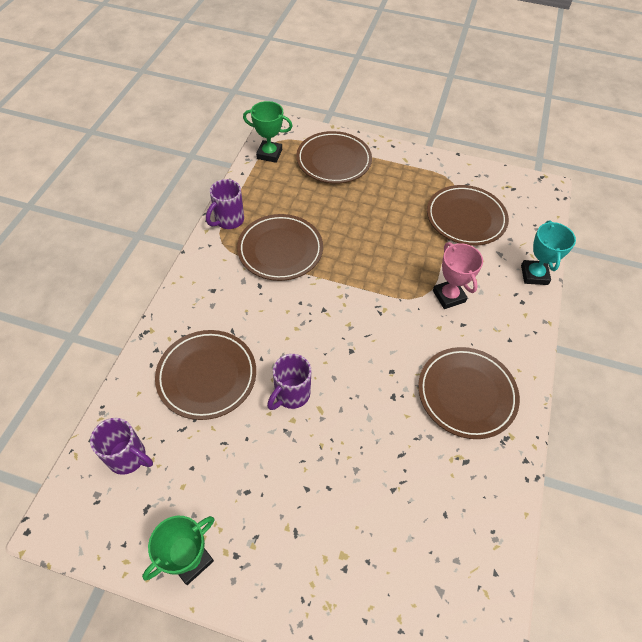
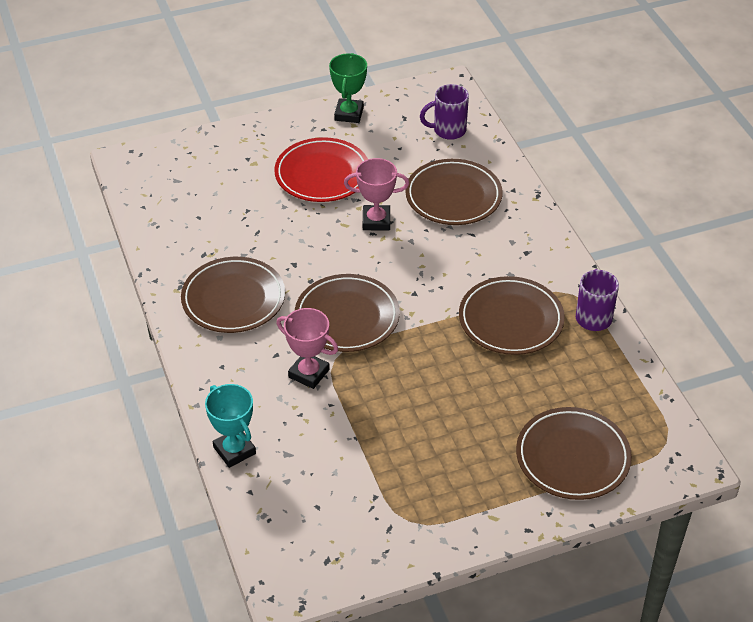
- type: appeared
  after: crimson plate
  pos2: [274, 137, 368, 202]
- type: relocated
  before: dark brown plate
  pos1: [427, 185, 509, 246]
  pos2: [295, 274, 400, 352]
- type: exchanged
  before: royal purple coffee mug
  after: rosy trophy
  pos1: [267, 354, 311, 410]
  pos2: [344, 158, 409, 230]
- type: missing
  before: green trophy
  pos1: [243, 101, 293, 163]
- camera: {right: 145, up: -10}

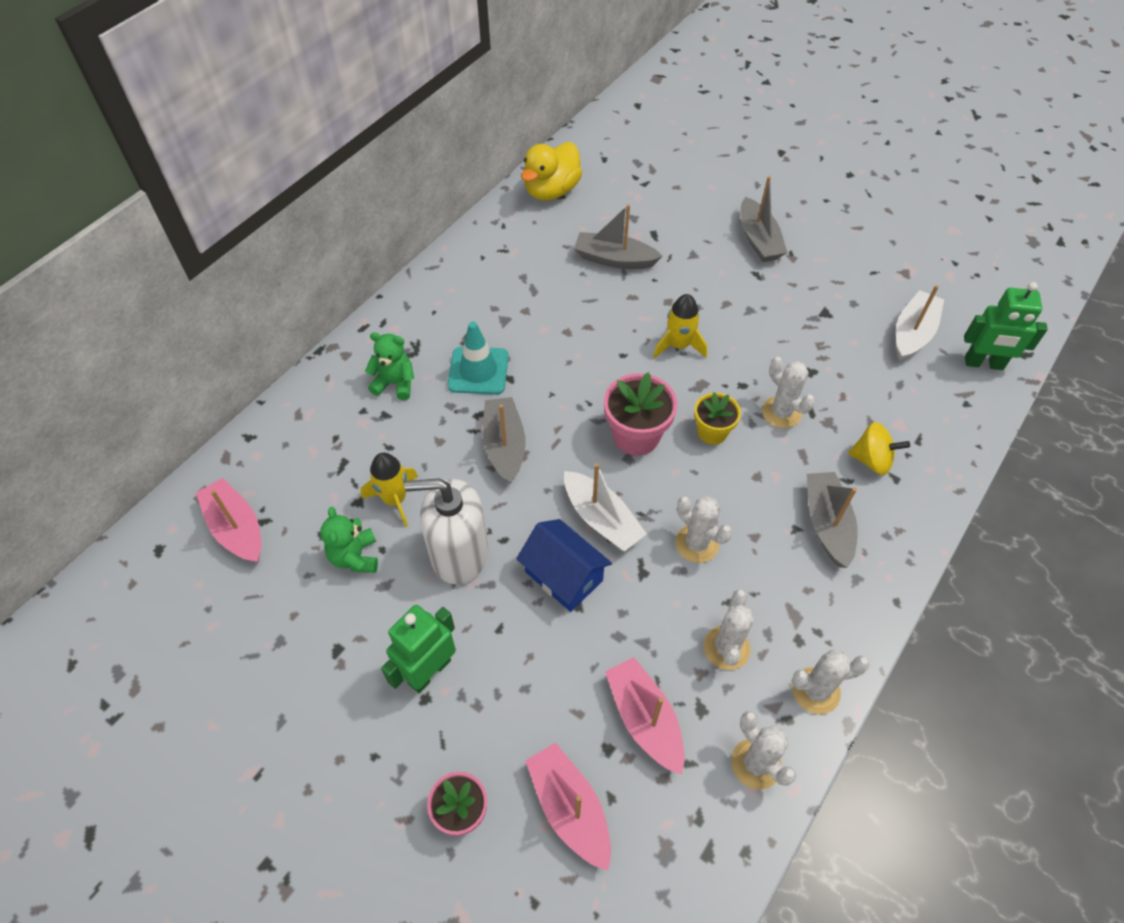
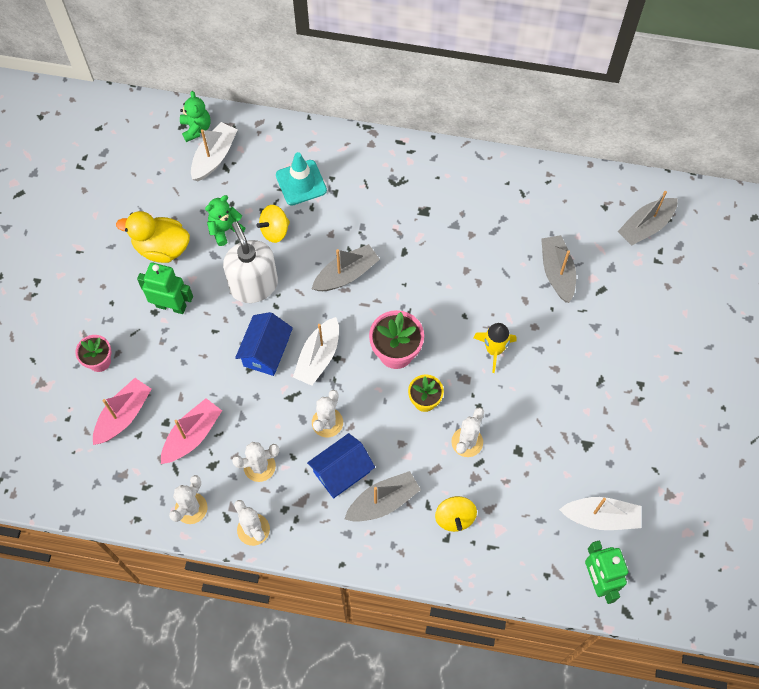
- type: relocated
  before: golden toy duck
  pos1: [521, 142, 582, 201]
  pos2: [116, 211, 190, 263]
- type: relocated
  before: green teddy
  pos1: [365, 332, 414, 400]
  pos2: [180, 91, 211, 142]
- type: colour
  before: rosy boat
  after: white boat
  pos1: [196, 478, 261, 563]
  pos2: [191, 122, 238, 181]
- type: exchanged
  before: golden toy rocket
  after: golden spinning top
  pos1: [361, 452, 418, 527]
  pos2: [256, 205, 290, 243]
- type: relocated
  before: turquoise road cone
  pos1: [448, 322, 509, 395]
  pos2: [276, 152, 327, 206]
- type: appeared
  after: royal blue cottage
  pos2: [307, 433, 375, 498]
- type: relocated
  before: grey boat
  pos1: [741, 176, 787, 262]
  pos2: [618, 191, 678, 246]
- camera: {right: 65, up: 10}

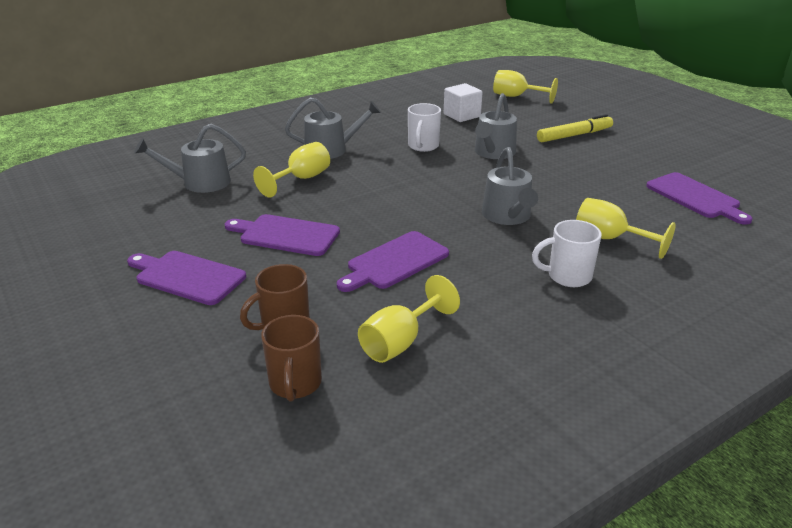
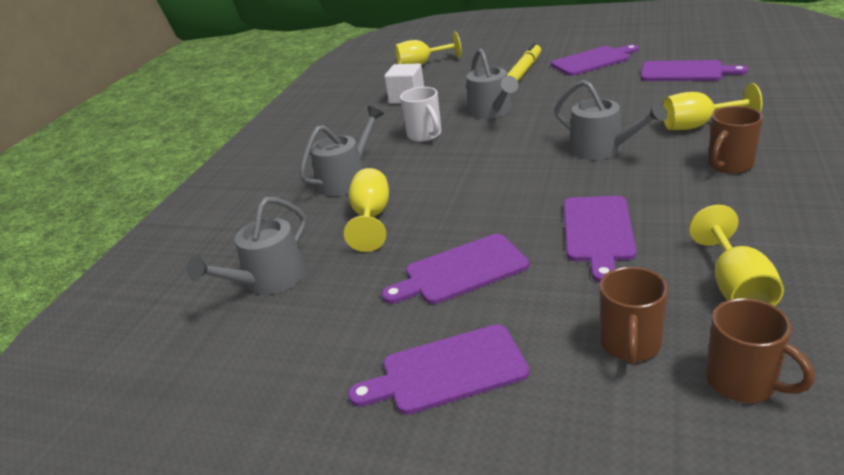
- type: appeared
  after: royal purple chopping board
  pos2: [551, 44, 639, 76]
- type: colour
  before: white coffee mug
  after: dark brown coffee mug
  pos1: [532, 220, 602, 287]
  pos2: [708, 106, 763, 174]
- camera: {right: -35, up: 0}

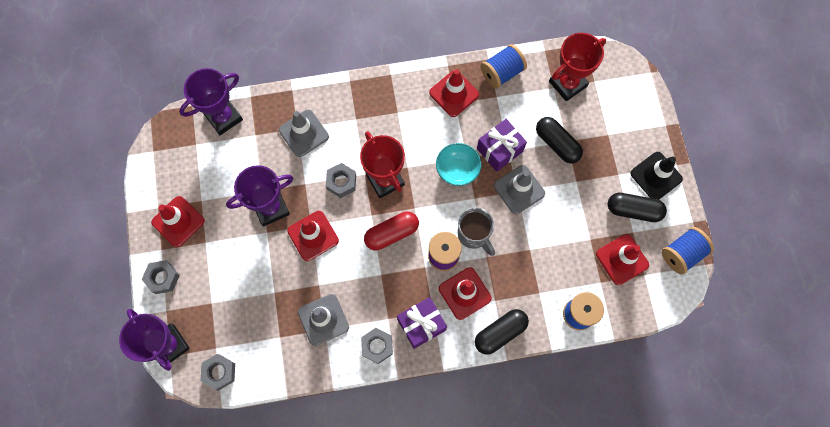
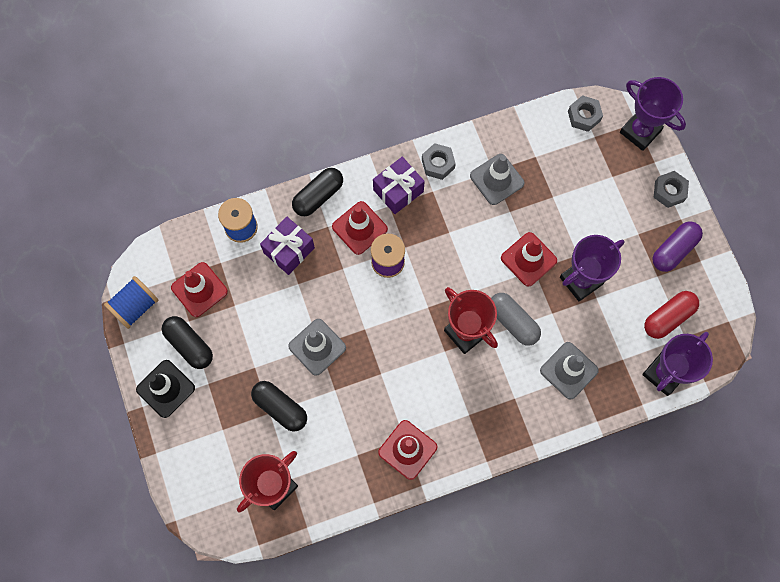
- type: spun
  before: jet-black pill
  pos1: [608, 193, 667, 222]
  pos2: [162, 316, 213, 369]
  turn: 45
- type: relocated
  before: royal purple gift
  pos1: [477, 119, 527, 172]
  pos2: [260, 217, 315, 275]
- type: exchanged
  before: grey nut
  after: grey pill
  pos1: [326, 163, 356, 198]
  pos2: [491, 293, 541, 346]
- type: relocated
  before: crimson pill
  pos1: [364, 212, 419, 250]
  pos2: [644, 291, 699, 339]
- type: exchanged
  before: crimson road cone
  after: royal purple pill
  pos1: [151, 196, 205, 247]
  pos2: [652, 221, 703, 272]
- type: missing
  before: turquoise deep dish
  pos1: [436, 143, 481, 186]
- type: missing
  before: grey coffee mug
  pos1: [458, 207, 495, 256]
- type: missing
  before: royal blue reel of thread
  pos1: [481, 44, 527, 88]
- camera: {right: 170, up: 0}

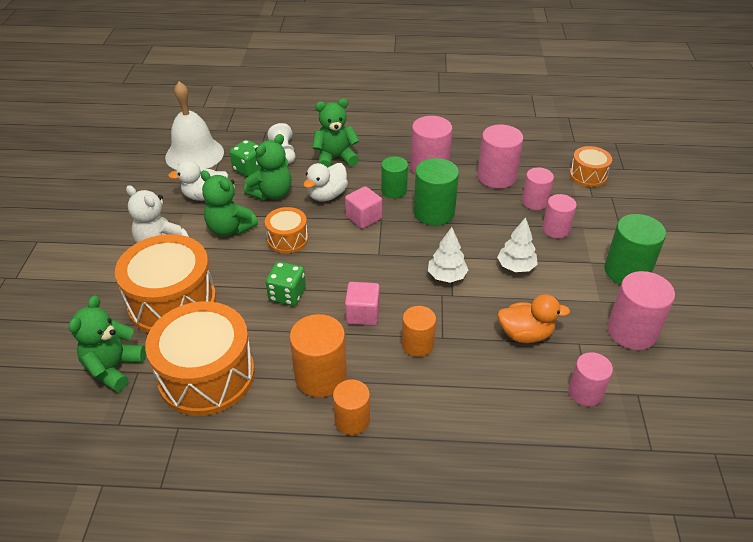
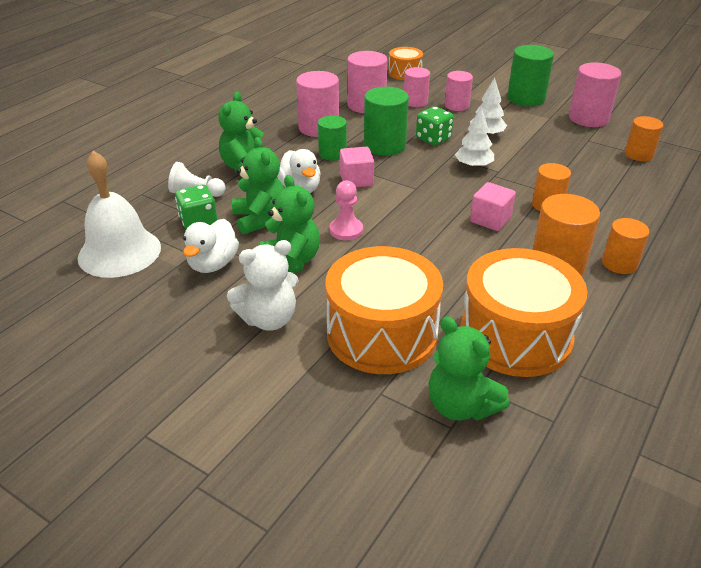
- type: spun
  before: green teddy
  pos1: [200, 170, 258, 236]
  pos2: [260, 175, 320, 274]
  turn: -90
- type: exchanged
  before: bright orange drum
  after: rosy pawn
  pos1: [265, 207, 308, 253]
  pos2: [330, 181, 363, 240]
- type: relocated
  before: green dice
  pos1: [266, 262, 306, 306]
  pos2: [416, 106, 454, 146]
- type: colour
  before: rosy solid cylinder
  after: bright orange solid cylinder
  pos1: [568, 352, 613, 406]
  pos2: [625, 116, 663, 161]
- type: missing
  before: bright orange toy duck
  pos1: [497, 294, 570, 343]
- camera: {right: -60, up: -5}

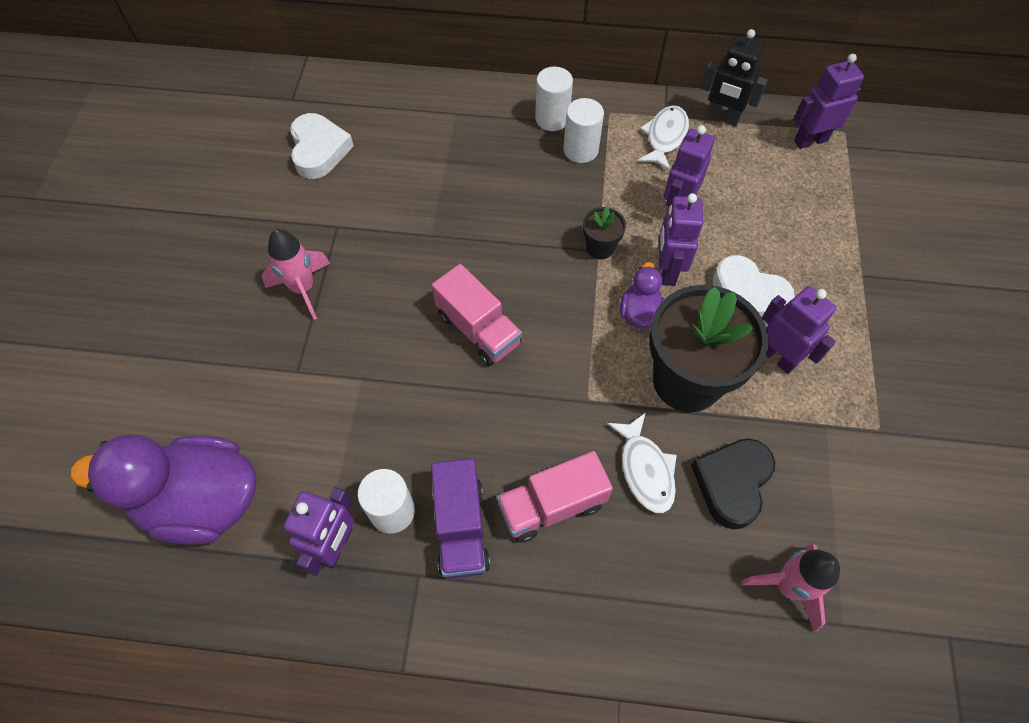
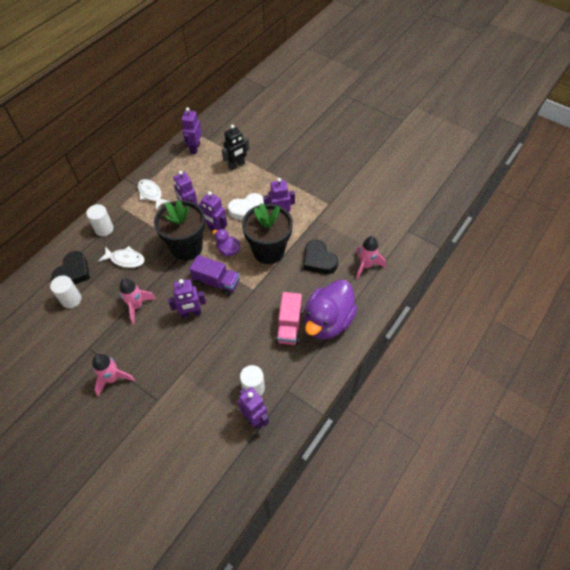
- type: relocated
  before: white solid cylinder
  pos1: [563, 98, 604, 163]
  pos2: [50, 275, 82, 308]
- type: appeared
  after: jet-black heart
  pos2: [52, 251, 90, 285]
- type: relocated
  before: white toy fish
  pos1: [607, 412, 677, 513]
  pos2: [98, 246, 145, 268]
- type: appeared
  after: rosy toy rocket
  pos2: [120, 278, 156, 324]
- type: size
  before: jet-black flower pot
  pos1: [583, 206, 626, 260]
  pos2: [154, 200, 205, 260]
  scale: 2.27
- type: exchanged
  before: rosy lorry
  after: royal purple robot figure
  pos1: [432, 264, 522, 366]
  pos2: [168, 279, 206, 318]
- type: relocated
  before: royal purple lorry
  pos1: [431, 458, 490, 579]
  pos2: [189, 255, 240, 296]
- type: relocated
  before: jet-black robot figure
  pos1: [701, 29, 768, 127]
  pos2: [222, 125, 249, 170]
- type: relocated
  before: royal purple toy duck
  pos1: [70, 434, 256, 545]
  pos2: [305, 280, 358, 339]
- type: missing
  before: white heart
  pos1: [290, 113, 354, 179]
- camera: {right: -60, up: -5}

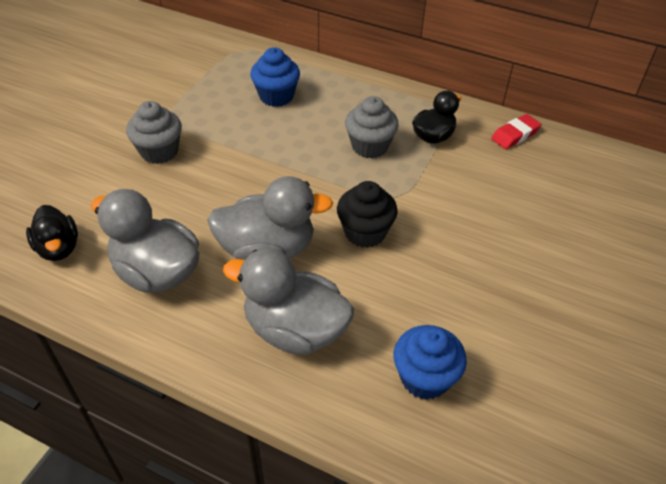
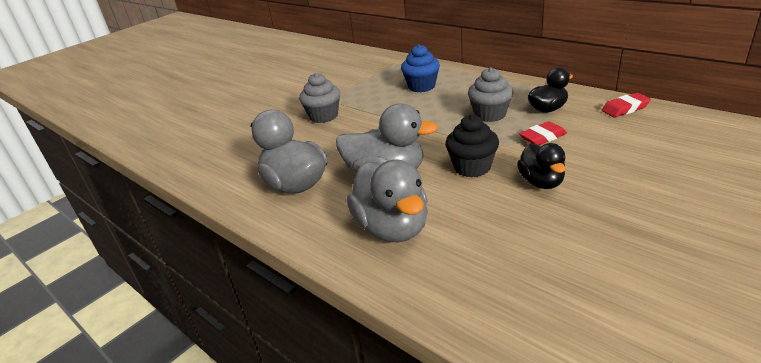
- type: spun
  before: grey toy duck
  pos1: [223, 248, 354, 355]
  pos2: [347, 160, 428, 242]
  turn: -150
- type: relocated
  before: jet-black toy duck
  pos1: [26, 205, 78, 261]
  pos2: [517, 143, 566, 189]
- type: appeared
  after: crimson pencil eraser
  pos2: [519, 121, 567, 146]
- type: missing
  before: royal blue muffin
  pos1: [393, 325, 467, 400]
- camera: {right: 20, up: -15}

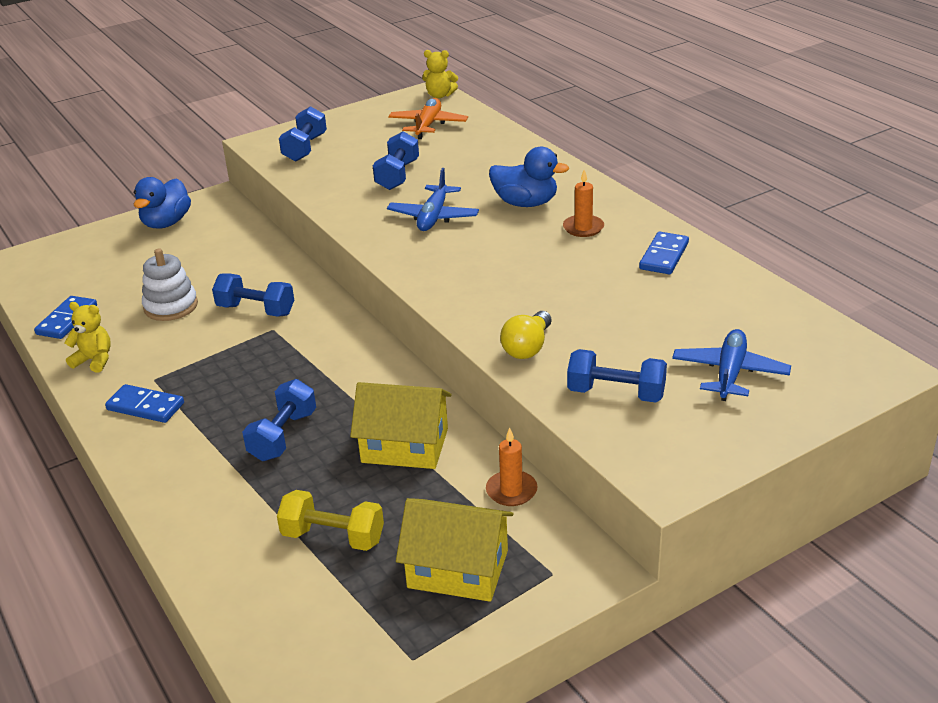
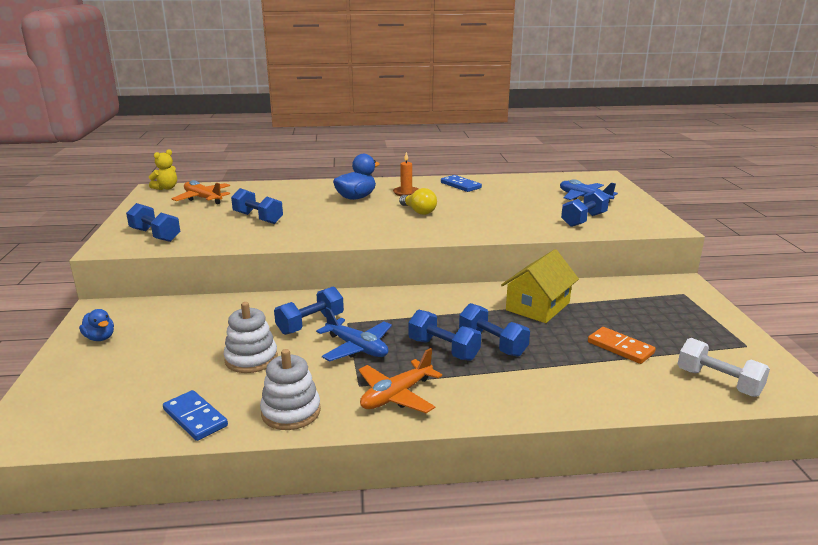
- type: size
  before: royal blue toy duck
  pos1: [134, 177, 191, 228]
  pos2: [79, 309, 114, 341]
  scale: 0.61
- type: exchanged
  before: golden teddy
  after: white stacking rings
  pos1: [64, 302, 111, 373]
  pos2: [260, 349, 321, 430]
- type: relocated
  before: royal blue aeroplane
  pos1: [387, 168, 479, 231]
  pos2: [316, 307, 392, 361]
- type: exchanged
  before: royal blue domino piece
  after: bright orange aeroplane
  pos1: [105, 384, 184, 423]
  pos2: [358, 348, 442, 413]
- type: relocated
  before: golden lightbulb
  pos1: [500, 311, 552, 359]
  pos2: [399, 188, 437, 215]
- type: appeared
  after: royal blue hand weight
  pos2: [408, 310, 481, 361]
- type: exchanged
  before: golden hand weight
  after: bright orange domino piece
  pos1: [277, 490, 384, 551]
  pos2: [588, 327, 656, 364]
- type: appeared
  after: white hand weight
  pos2: [677, 338, 770, 397]
- type: missing
  before: golden cottage
  pos1: [396, 498, 514, 602]
- type: missing
  before: bright orange wax candle
  pos1: [486, 427, 538, 506]
- camera: {right: -65, up: -10}

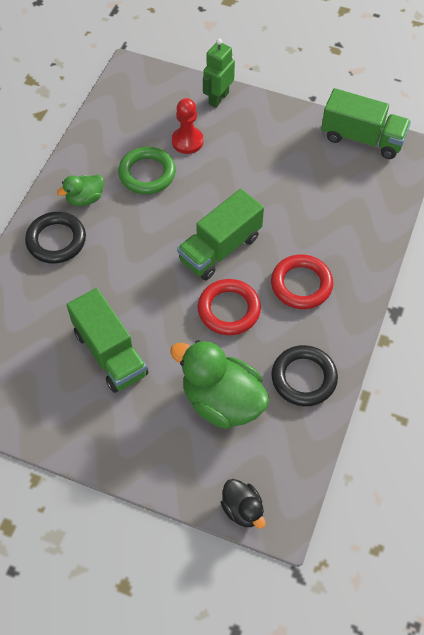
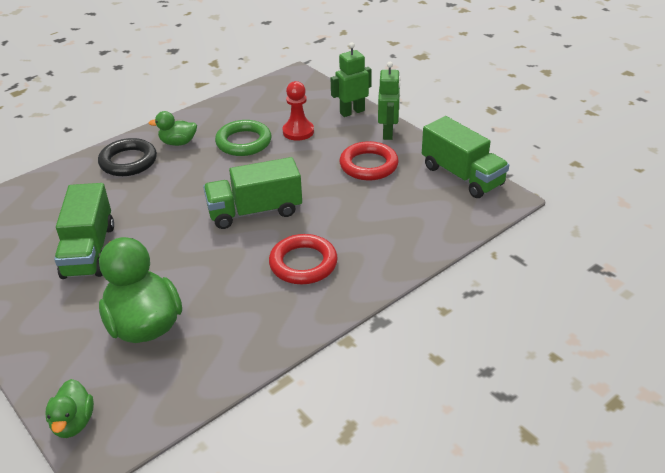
- type: colour
  before: jet-black toy duck
  after: green toy duck
  pos1: [221, 479, 266, 529]
  pos2: [45, 379, 94, 438]
- type: relocated
  before: crimson torus
  pos1: [198, 279, 261, 335]
  pos2: [340, 141, 399, 180]
- type: appeared
  after: green robot figure
  pos2: [378, 62, 400, 140]
- type: missing
  before: jet-black torus
  pos1: [271, 345, 338, 406]
- camera: {right: 30, up: -20}

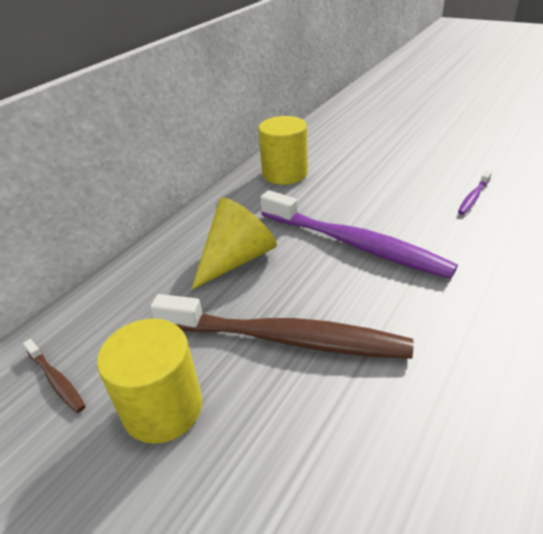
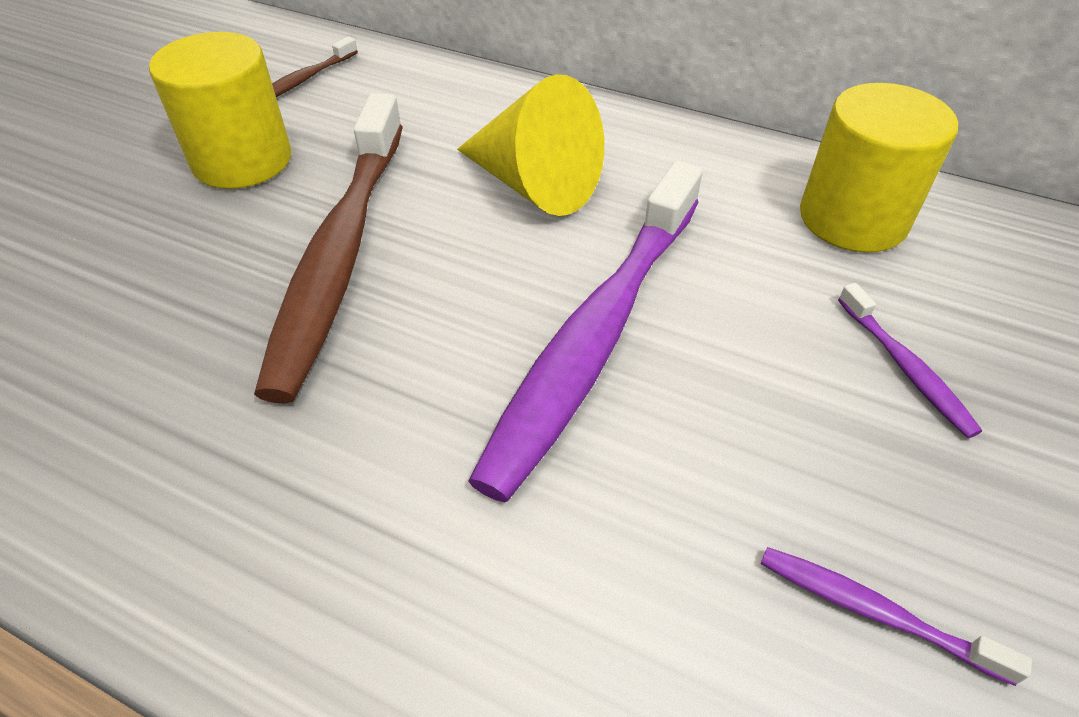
- type: appeared
  after: royal purple toothbrush
  pos2: [838, 283, 982, 438]
- camera: {right: 80, up: 10}

